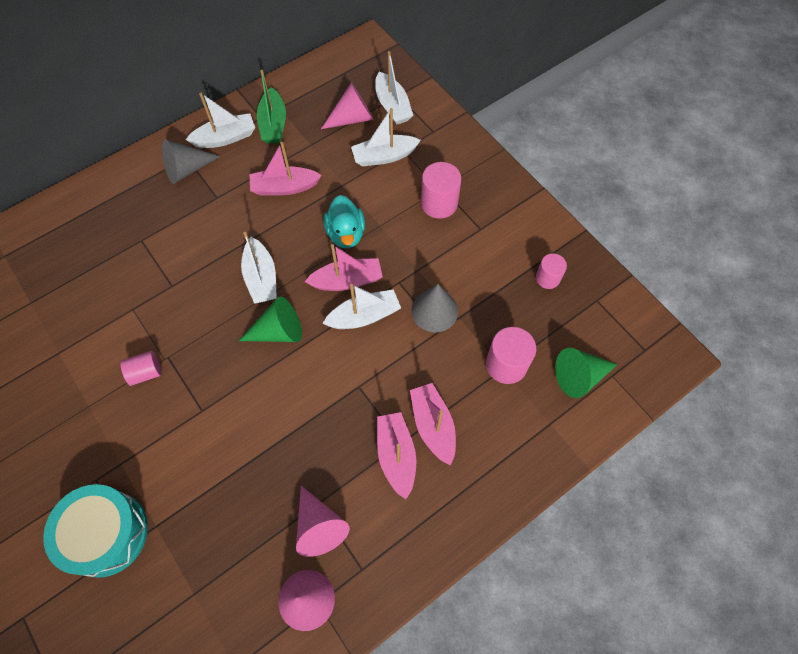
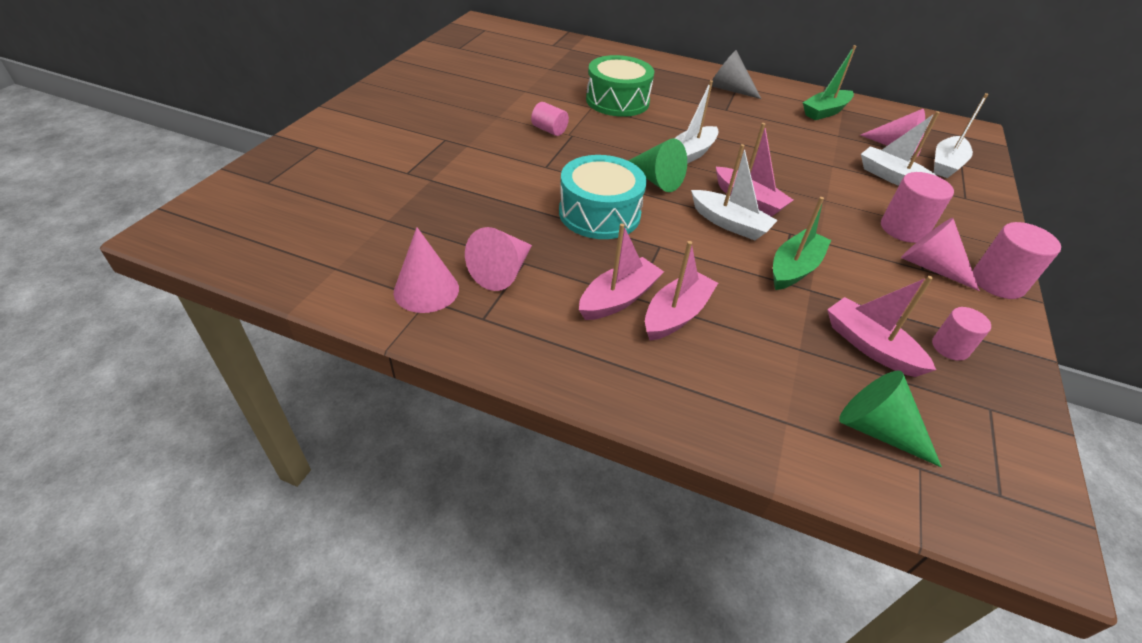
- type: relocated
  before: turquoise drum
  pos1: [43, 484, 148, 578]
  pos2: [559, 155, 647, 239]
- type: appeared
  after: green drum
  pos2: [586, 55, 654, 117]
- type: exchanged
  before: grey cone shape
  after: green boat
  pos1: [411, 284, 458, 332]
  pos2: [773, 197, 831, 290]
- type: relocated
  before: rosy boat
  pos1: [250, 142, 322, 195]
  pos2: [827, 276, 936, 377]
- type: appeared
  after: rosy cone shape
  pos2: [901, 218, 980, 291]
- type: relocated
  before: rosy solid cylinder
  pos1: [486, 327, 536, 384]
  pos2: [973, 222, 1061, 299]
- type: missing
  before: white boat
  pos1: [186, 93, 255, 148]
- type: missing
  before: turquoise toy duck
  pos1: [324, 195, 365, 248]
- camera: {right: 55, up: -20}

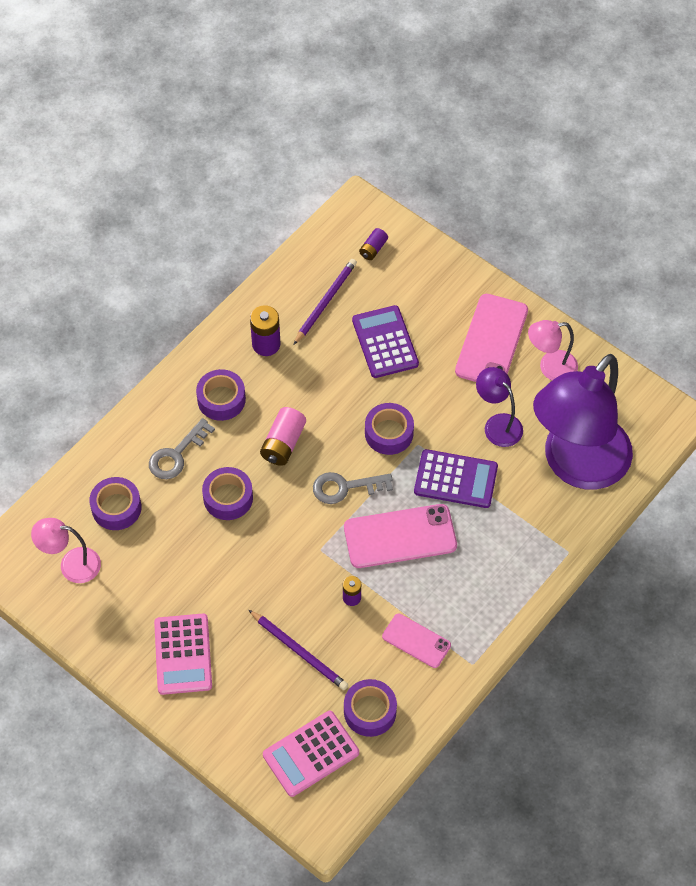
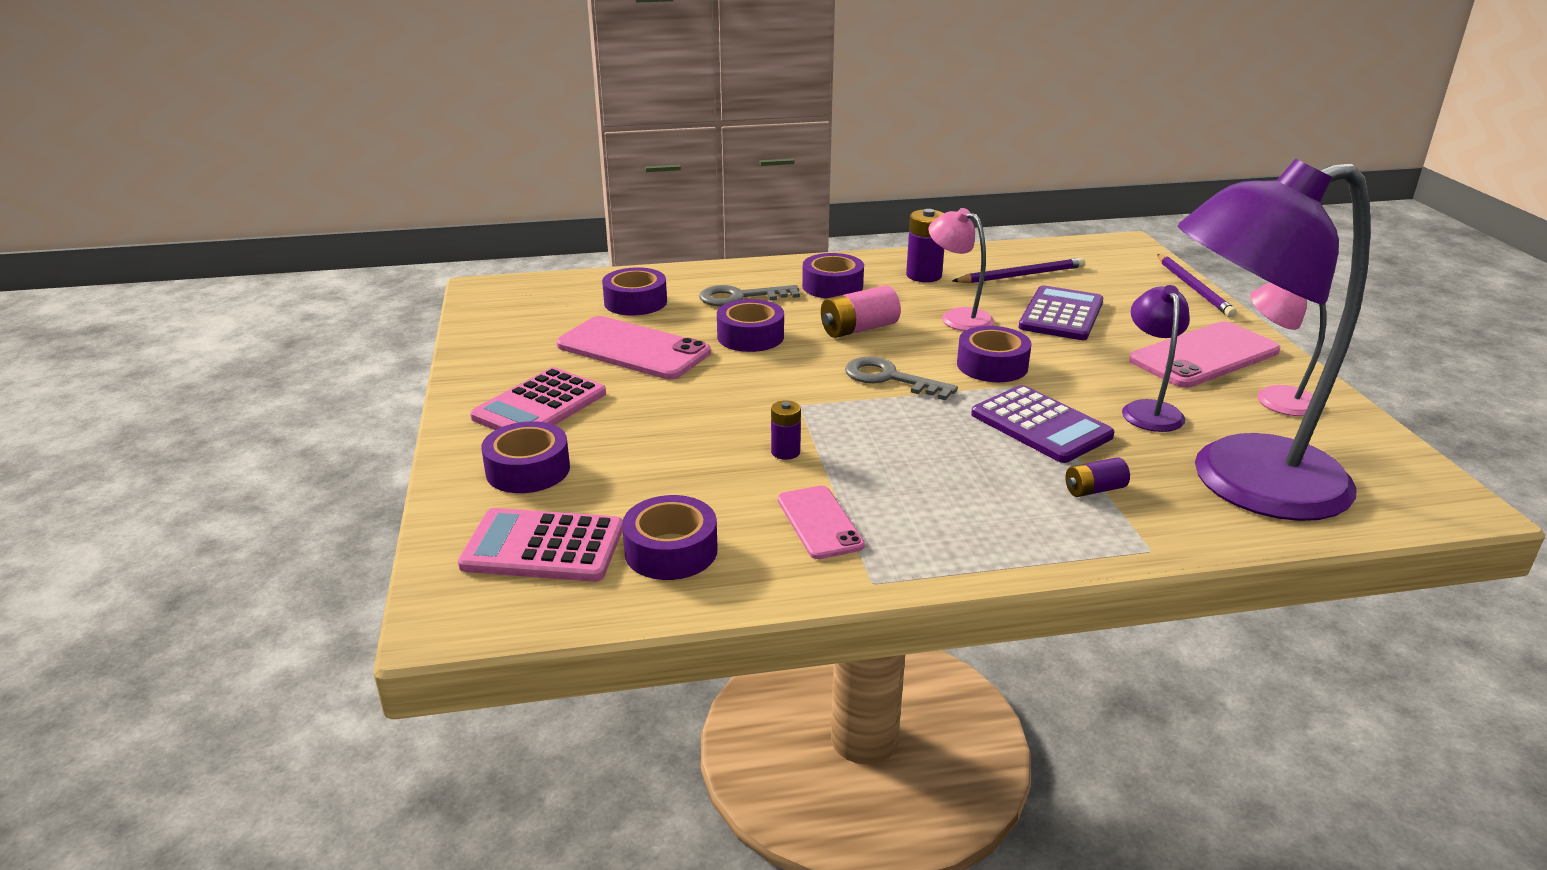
- type: appeared
  after: royal purple tape
  pos2: [481, 421, 570, 493]
- type: relocated
  before: rosy phone
  pos1: [344, 504, 457, 568]
  pos2: [556, 316, 711, 379]
- type: relocated
  before: rosy reading lamp
  pos1: [31, 518, 101, 583]
  pos2: [928, 208, 994, 331]
- type: relocated
  before: royal purple battery
  pos1: [359, 228, 388, 260]
  pos2: [1066, 457, 1130, 497]
- type: relocated
  before: royal purple lead pencil
  pos1: [249, 610, 348, 690]
  pos2: [1157, 254, 1237, 318]
- camera: {right: 40, up: -30}

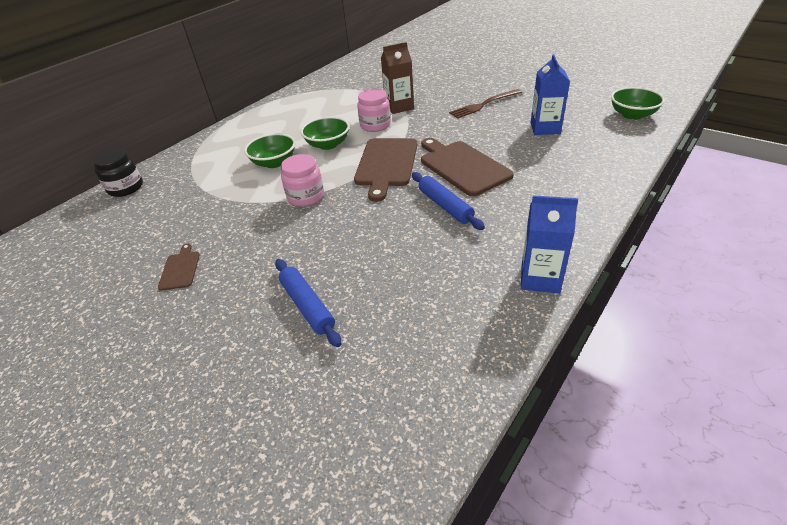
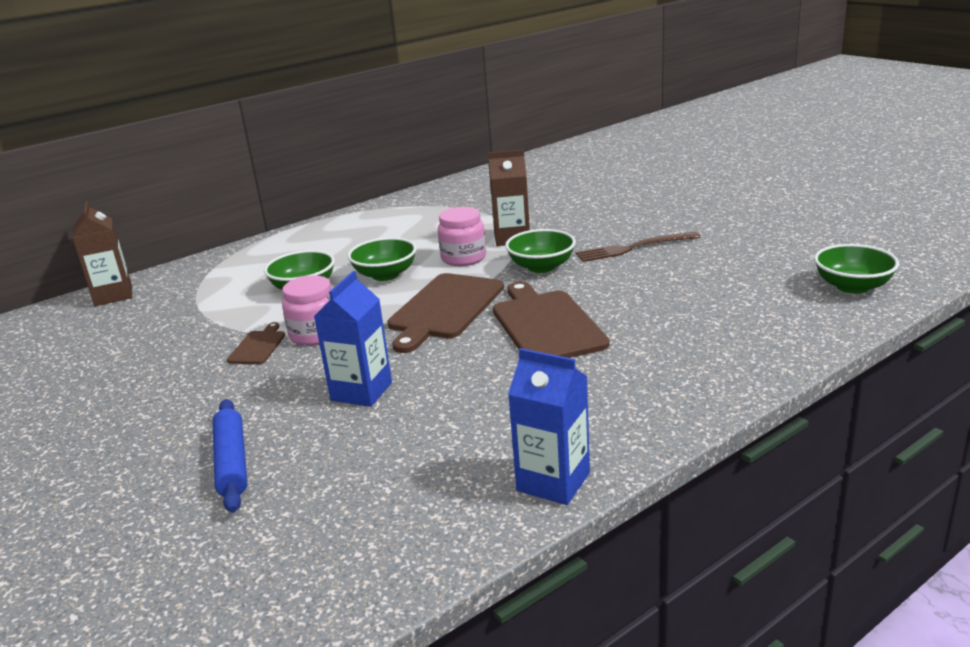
- type: exchanged
  before: jet-black jam jar
  after: dark brown milk carton
  pos1: [92, 148, 143, 197]
  pos2: [72, 201, 132, 306]
- type: relocated
  before: dark brown chopping board
  pos1: [158, 244, 200, 291]
  pos2: [227, 322, 285, 364]
- type: relocated
  before: royal blue milk carton
  pos1: [531, 54, 570, 135]
  pos2: [314, 271, 392, 407]
- type: appeared
  after: green deep dish
  pos2: [505, 229, 576, 273]
- type: missing
  before: royal blue pastry roller
  pos1: [412, 172, 485, 230]
- camera: {right: 15, up: -15}

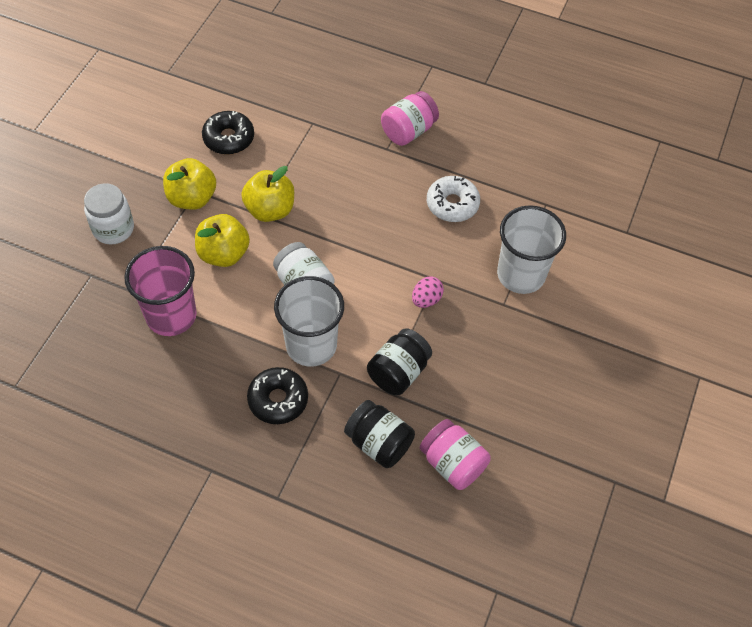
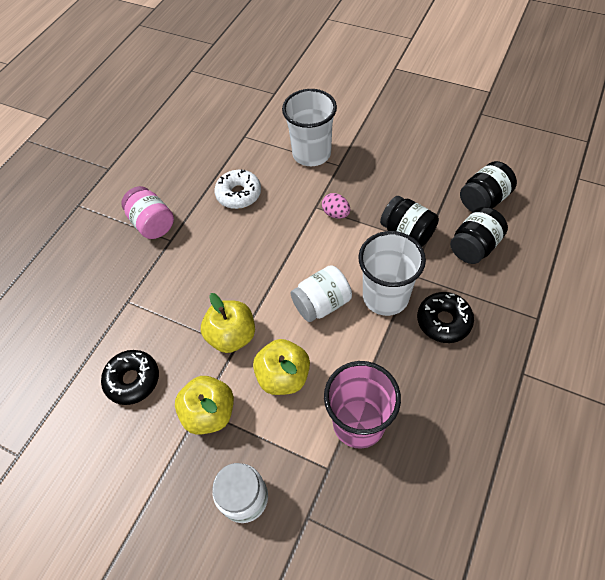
- type: colour
  before: rosy jam jar
  after: jet-black jam jar
  pos1: [420, 419, 491, 490]
  pos2: [460, 161, 517, 212]
- camera: {right: -80, up: 0}

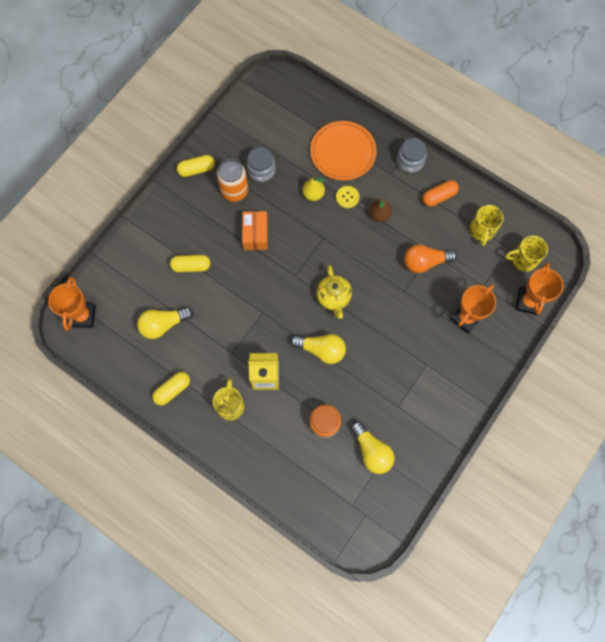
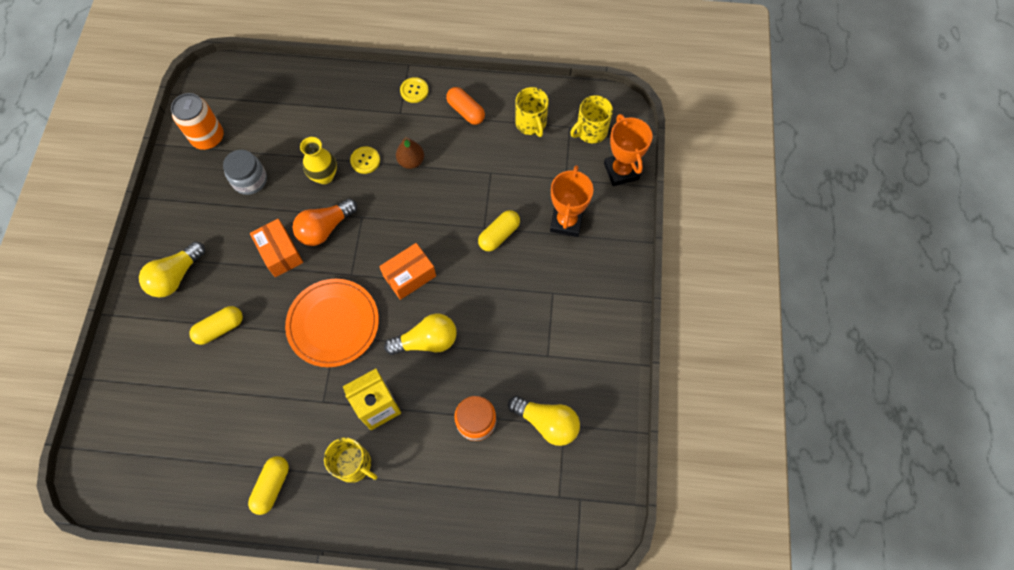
- type: relocated
  before: golden lightbulb
  pos1: [137, 307, 193, 339]
  pos2: [139, 242, 205, 297]
- type: relocated
  before: bright orange soda can
  pos1: [217, 159, 248, 202]
  pos2: [171, 93, 224, 150]
- type: relocated
  before: bright orange plate
  pos1: [310, 121, 377, 180]
  pos2: [285, 279, 379, 367]
- type: relocated
  before: bright orange lightbulb
  pos1: [404, 244, 457, 273]
  pos2: [293, 199, 357, 246]
- type: exchanged
  before: golden pear
  after: golden vase
  pos1: [303, 177, 325, 201]
  pos2: [300, 137, 337, 184]
- type: spun
  before: golden coffee mug
  pos1: [213, 379, 244, 420]
  pos2: [324, 437, 377, 483]
  turn: 150
- type: exchanged
  before: golden tea pot
  after: bright orange box
  pos1: [317, 265, 352, 319]
  pos2: [379, 243, 436, 300]
- type: exchanged
  before: grey jam jar
  after: golden sewing button
  pos1: [397, 138, 427, 173]
  pos2: [400, 77, 429, 103]
- type: spun
  before: bright orange pill
  pos1: [423, 180, 459, 206]
  pos2: [446, 87, 485, 125]
  turn: -75
- type: relocated
  before: golden pill
  pos1: [177, 155, 215, 177]
  pos2: [478, 210, 520, 251]
- type: missing
  before: bright orange trophy
  pos1: [48, 277, 96, 331]
- camera: {right: -30, up: -5}

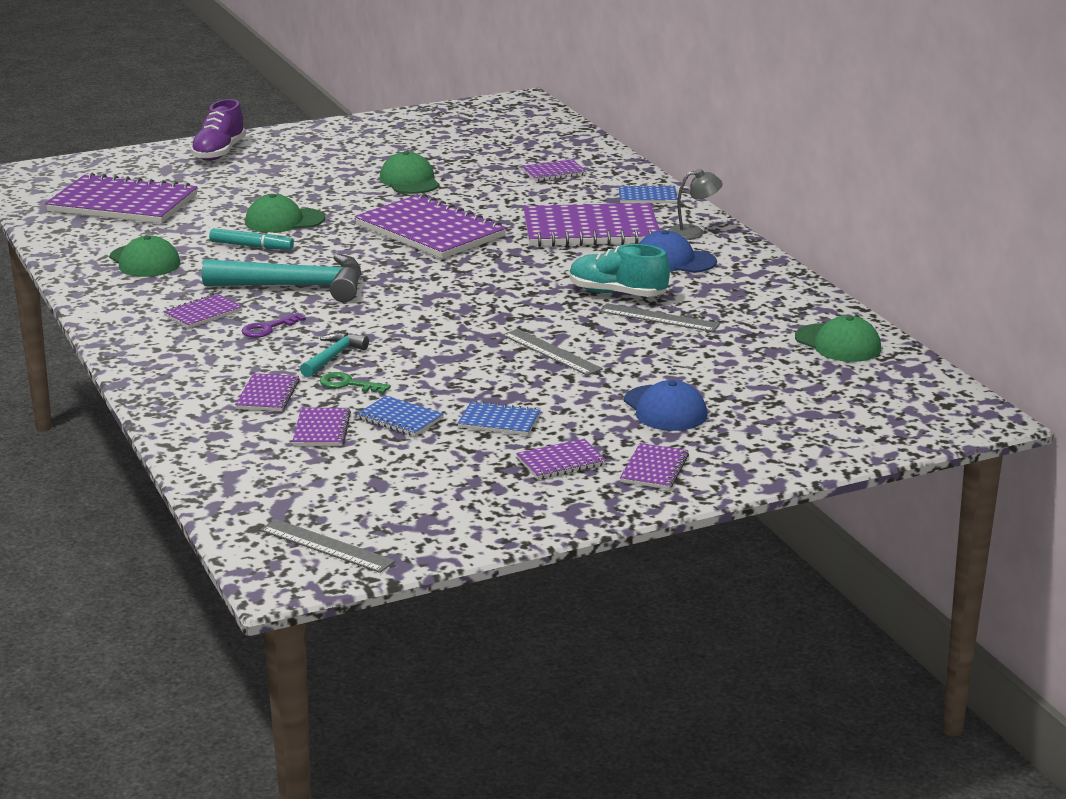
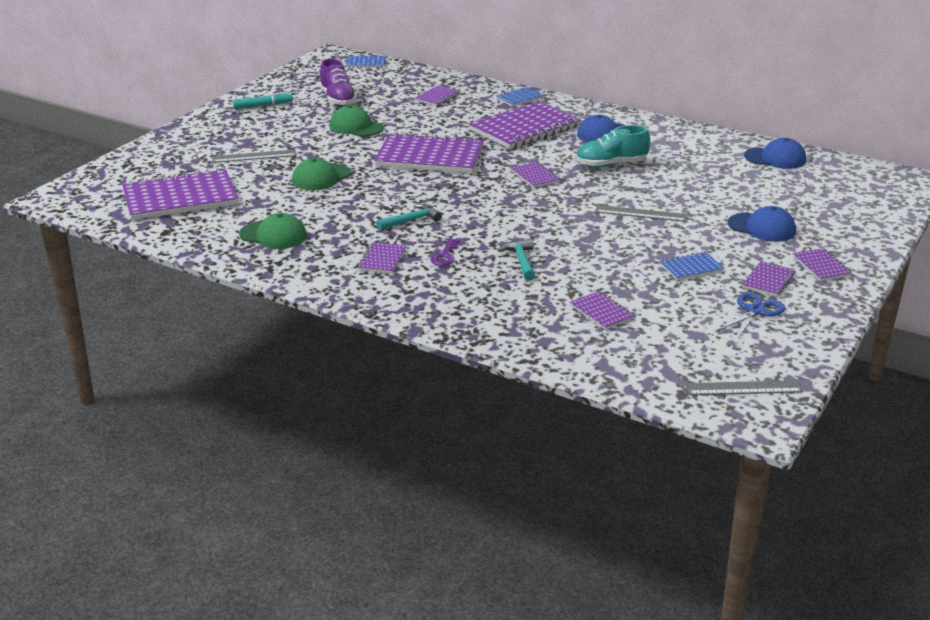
- type: relocated
  before: grey measuring stick
  pos1: [599, 303, 720, 332]
  pos2: [212, 150, 297, 163]
- type: relocated
  before: turquoise felt pen
  pos1: [209, 228, 294, 250]
  pos2: [233, 92, 293, 109]
- type: relocated
  before: royal purple lace-up shoe
  pos1: [190, 99, 246, 161]
  pos2: [319, 58, 357, 106]
- type: relocated
  before: royal blue notepad
  pos1: [357, 396, 444, 436]
  pos2: [346, 56, 385, 68]
- type: size
  before: turquoise hammer
  pos1: [202, 254, 361, 302]
  pos2: [377, 204, 442, 230]
  scale: 0.51
- type: relocated
  before: royal purple notepad
  pos1: [235, 373, 300, 411]
  pos2: [510, 162, 560, 188]
- type: appeared
  after: royal blue shears
  pos2: [717, 292, 785, 338]
- type: colour
  before: green cap
  after: royal blue cap
  pos1: [795, 315, 881, 362]
  pos2: [744, 138, 806, 169]
- type: missing
  before: green key
  pos1: [320, 372, 391, 394]
- type: missing
  before: grey reading lamp
  pos1: [668, 169, 723, 239]
- camera: {right: -35, up: 5}

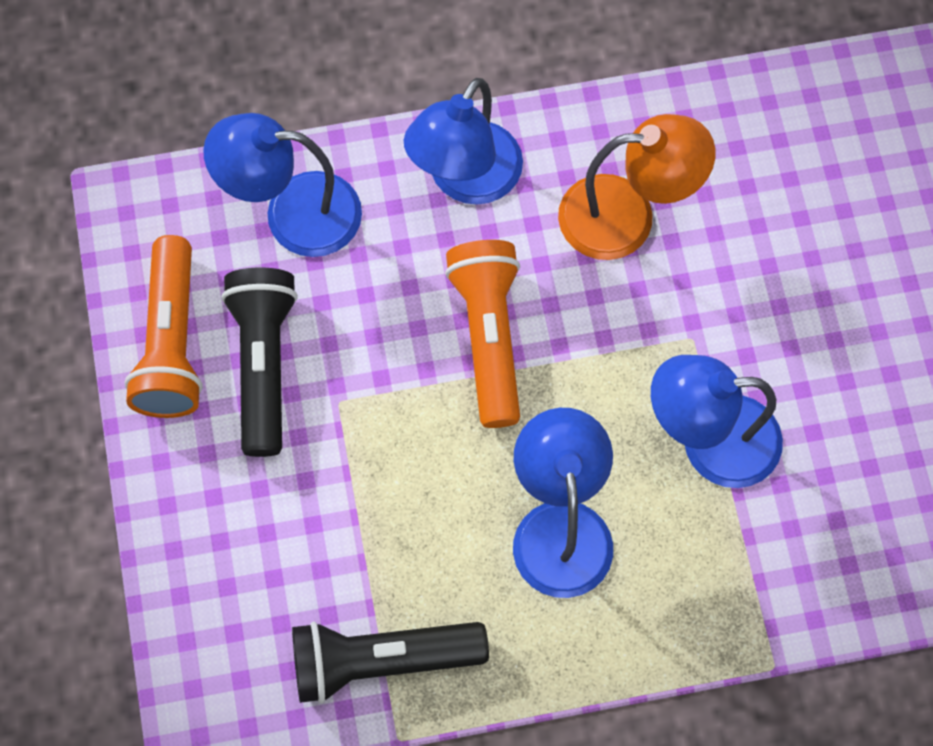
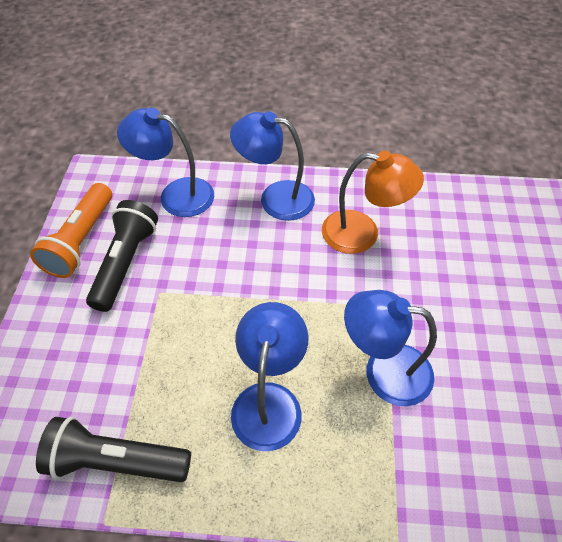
- type: spun
  before: royal blue reading lamp
  pos1: [404, 78, 523, 205]
  pos2: [230, 111, 315, 221]
  turn: 60
- type: missing
  before: bright orange torch
  pos1: [445, 240, 520, 428]
- camera: {right: 15, up: -15}

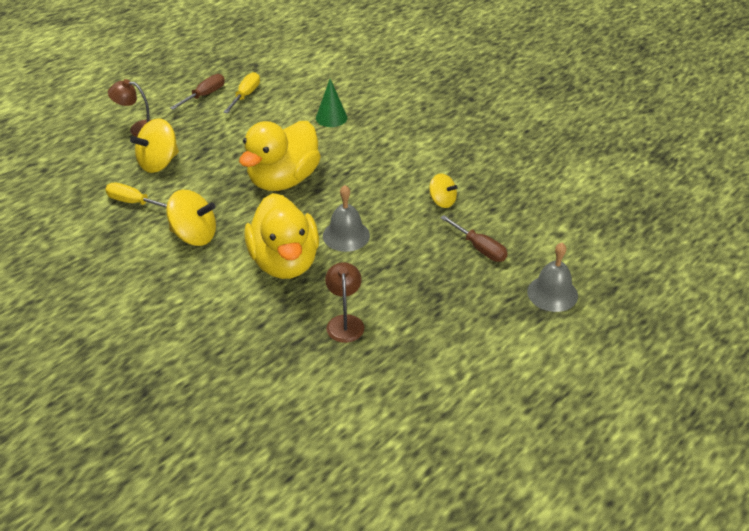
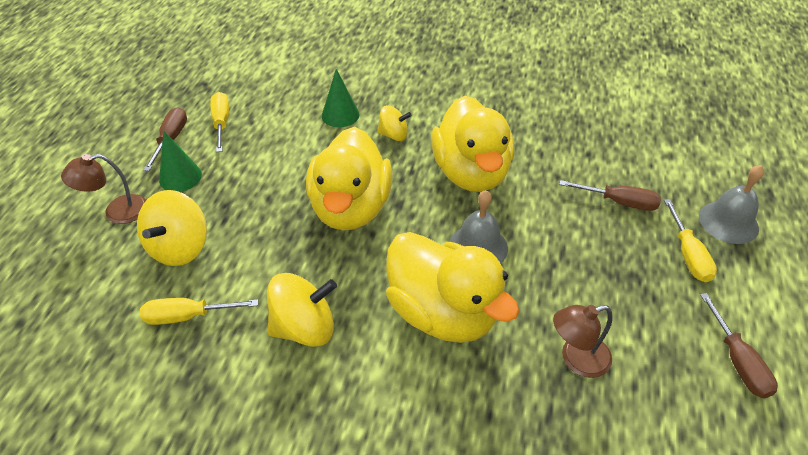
- type: appeared
  after: green cone shape
  pos2: [159, 130, 202, 192]
- type: relocated
  before: golden spinning top
  pos1: [429, 174, 458, 208]
  pos2: [377, 105, 412, 141]
- type: appeared
  after: golden toy duck
  pos2: [431, 96, 514, 192]
- type: spun
  before: dark brown reading lamp
  pos1: [325, 262, 364, 343]
  pos2: [553, 305, 612, 378]
  turn: -75
- type: appeared
  after: golden hand screwdriver
  pos2: [664, 199, 717, 282]
- type: appeared
  after: dark brown hand screwdriver
  pos2: [700, 293, 778, 398]
- camera: {right: -30, up: 5}

